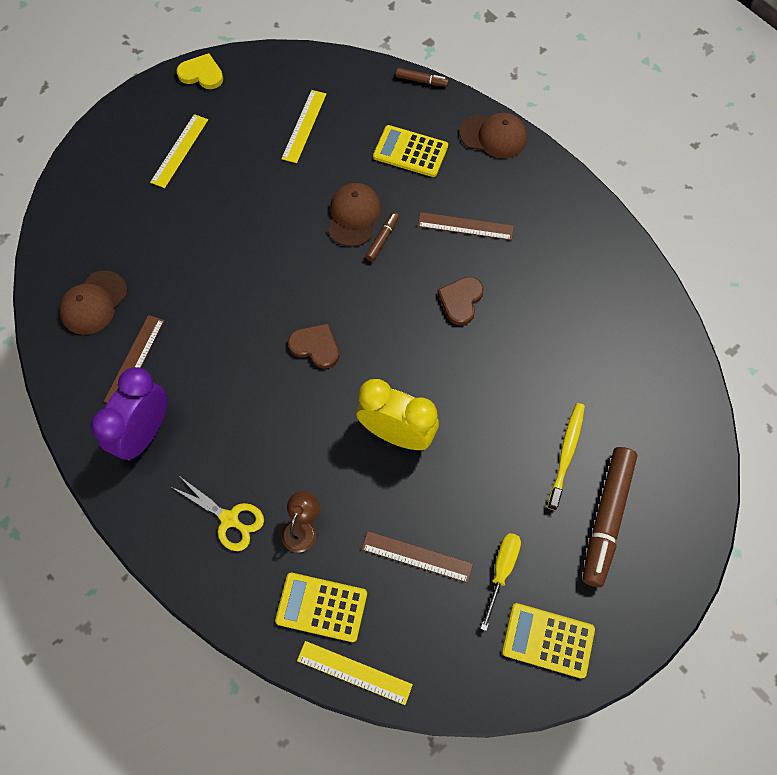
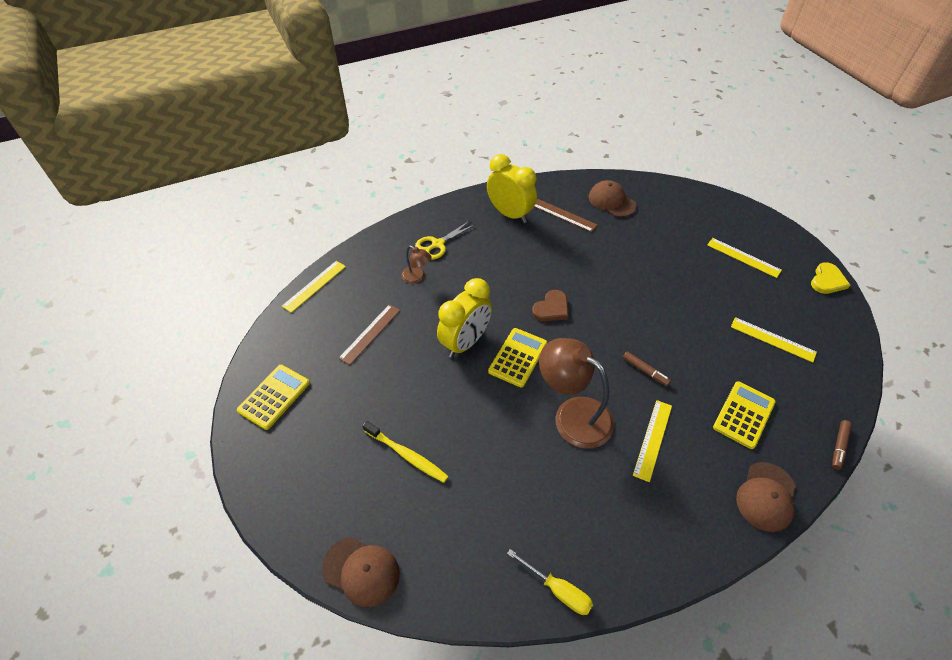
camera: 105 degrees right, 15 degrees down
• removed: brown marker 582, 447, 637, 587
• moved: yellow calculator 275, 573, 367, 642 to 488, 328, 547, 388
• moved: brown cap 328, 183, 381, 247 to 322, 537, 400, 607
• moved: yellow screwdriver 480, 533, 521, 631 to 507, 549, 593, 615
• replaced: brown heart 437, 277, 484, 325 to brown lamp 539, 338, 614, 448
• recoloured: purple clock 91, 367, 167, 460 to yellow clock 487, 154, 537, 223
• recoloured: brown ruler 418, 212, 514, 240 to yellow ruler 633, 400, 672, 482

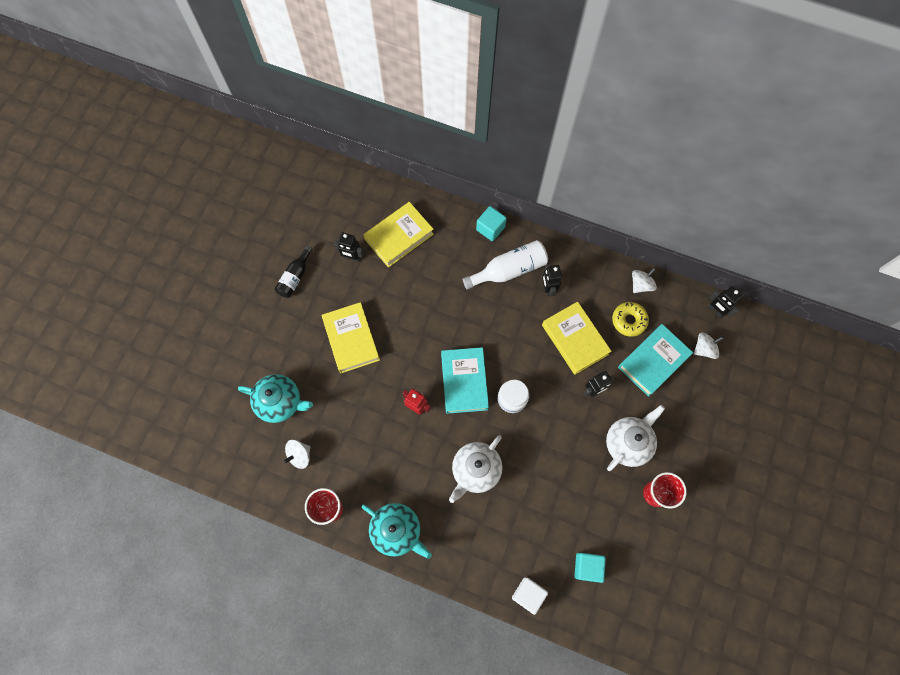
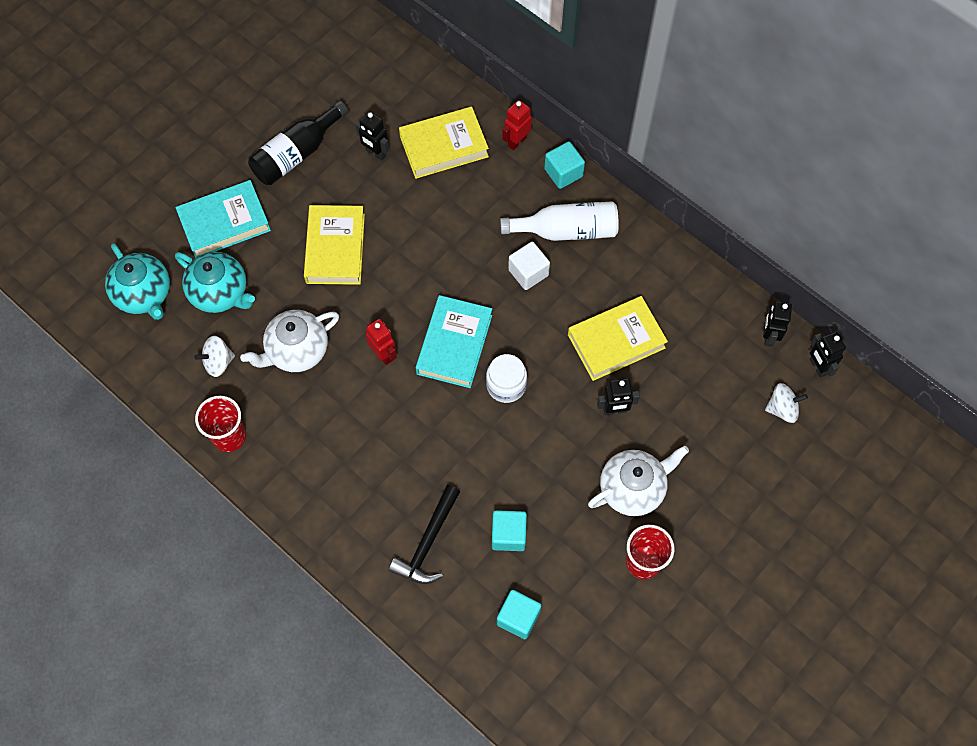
camera: 20 degrees right, 5 degrees down
• removed: yellow donut 612, 302, 649, 337
• removed: white spinning top 632, 267, 657, 293
• added: black hammer 389, 485, 460, 584
• added: turquoise cube 492, 510, 527, 551
• added: red robot 502, 100, 532, 150
• moved: turquoise teapot 362, 503, 432, 559 to 105, 243, 170, 320
• moved: white teapot 449, 435, 502, 503 to 240, 310, 339, 372
• moved: white cube 512, 577, 548, 615 to 508, 242, 550, 290
• moved: black robot 542, 264, 562, 297 to 763, 301, 792, 347
• moved: turquoise book 618, 324, 693, 397 to 175, 180, 271, 258
• turned: yellow book 542, 302, 612, 375 = 568, 296, 668, 381 75 degrees clockwise
• resized: black bottle 275, 245, 313, 298 = 248, 101, 348, 185 x1.53

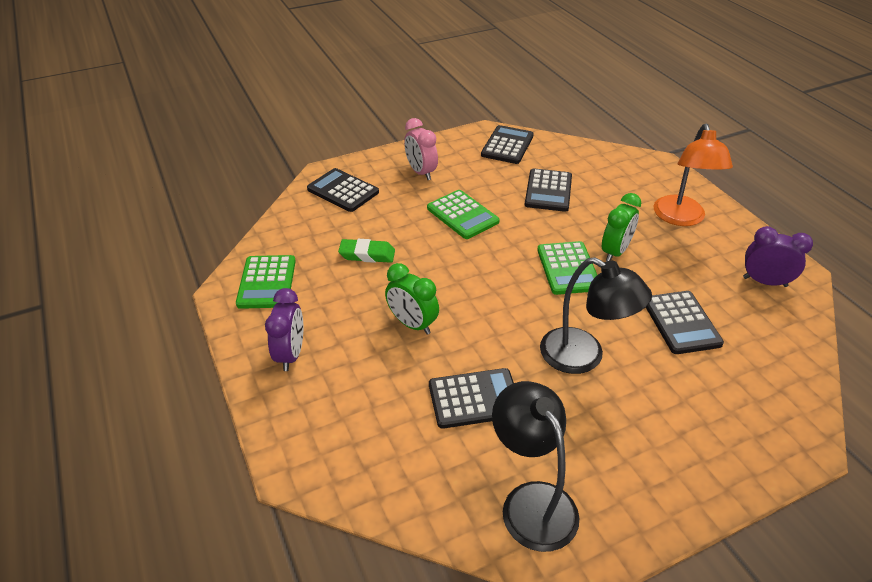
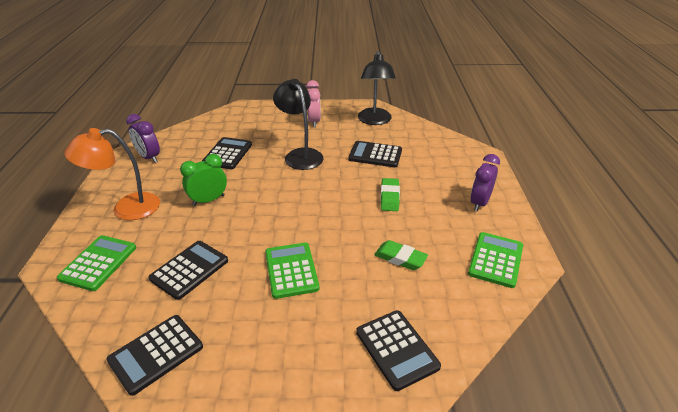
camera: 155 degrees left, 5 degrees down
• moved: pink clock 404, 118, 438, 180 to 306, 80, 321, 127
• moved: green calculator 537, 241, 597, 295 to 57, 235, 136, 291
• replaced: green clock 385, 263, 439, 335 to green eraser 380, 178, 400, 211
• turned: orange lamp 654, 123, 733, 226 = 64, 128, 160, 220 135 degrees counterclockwise

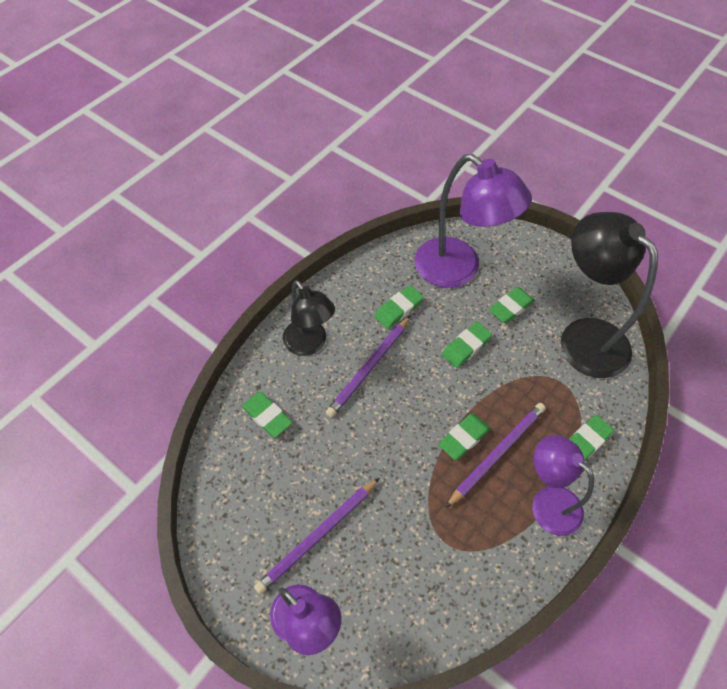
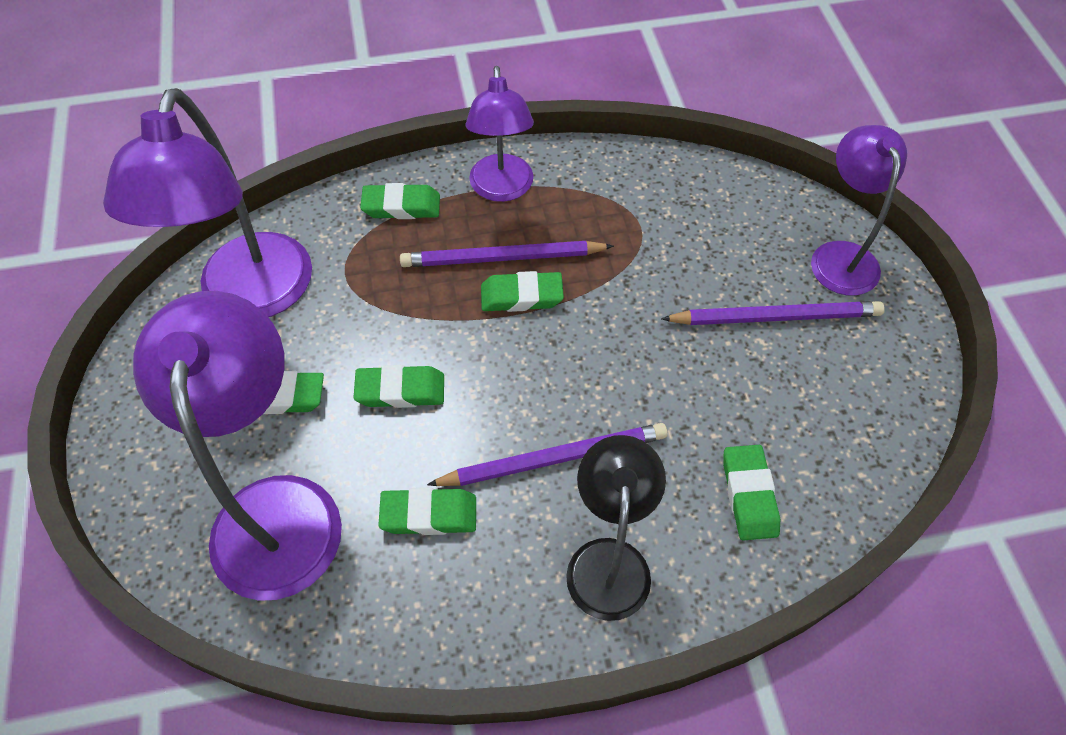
camera: 140 degrees left, 0 degrees up
• recoloured: black lamp 561, 212, 658, 378 to purple lamp 103, 88, 312, 317

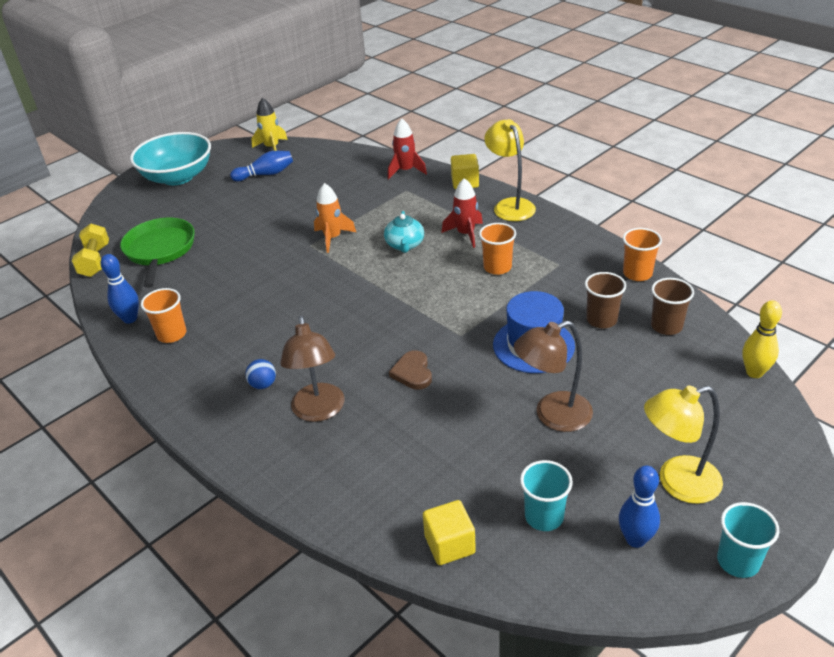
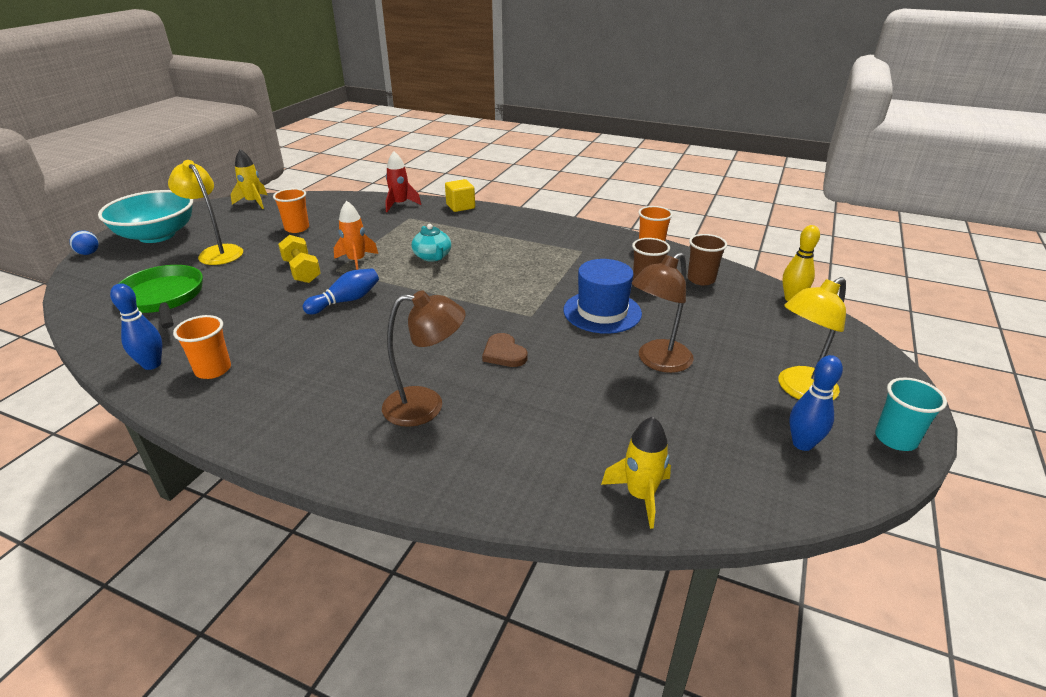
camera: 25 degrees left, 5 degrees down
• removed: red rocket 442, 178, 483, 248
• removed: turquoise cup 520, 460, 573, 531
• moved: yellow dumbbell 72, 223, 109, 277 to 278, 235, 321, 283
• moved: blue bowling pin 230, 151, 293, 181 to 303, 268, 379, 314
• moved: blue ball 245, 359, 276, 389 to 69, 231, 99, 255
• moved: orange cup 479, 223, 516, 275 to 273, 188, 309, 233
• moved: yellow lamp 484, 119, 536, 221 to 168, 160, 243, 265
• replaced: yellow cube 423, 500, 476, 565 to yellow rocket 601, 417, 671, 529
• turned: brown lamp 280, 316, 344, 422 = 382, 290, 466, 427 60 degrees counterclockwise

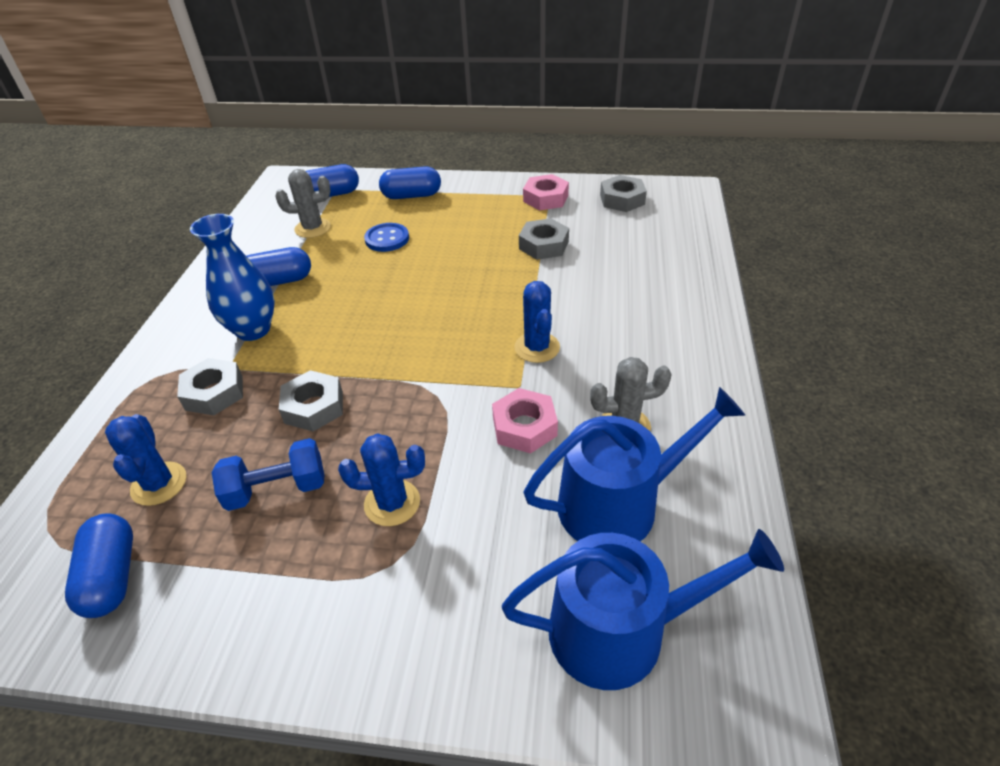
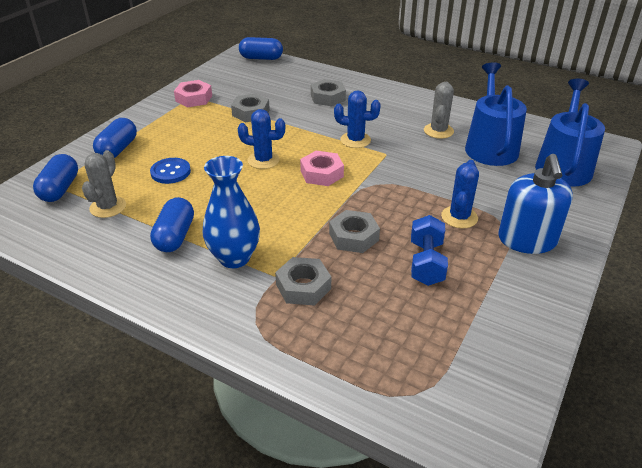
camera: 70 degrees left, 5 degrees down
• added: blue soap dispenser 498, 154, 573, 254
• moved: blue capsule 65, 513, 133, 618 to 239, 37, 283, 60
• moved: blue cactus 105, 414, 186, 506 to 238, 109, 285, 169
• moved: pink nut 492, 388, 558, 453 to 300, 151, 344, 186
• moved: grey nut 600, 175, 647, 212 to 311, 79, 346, 106

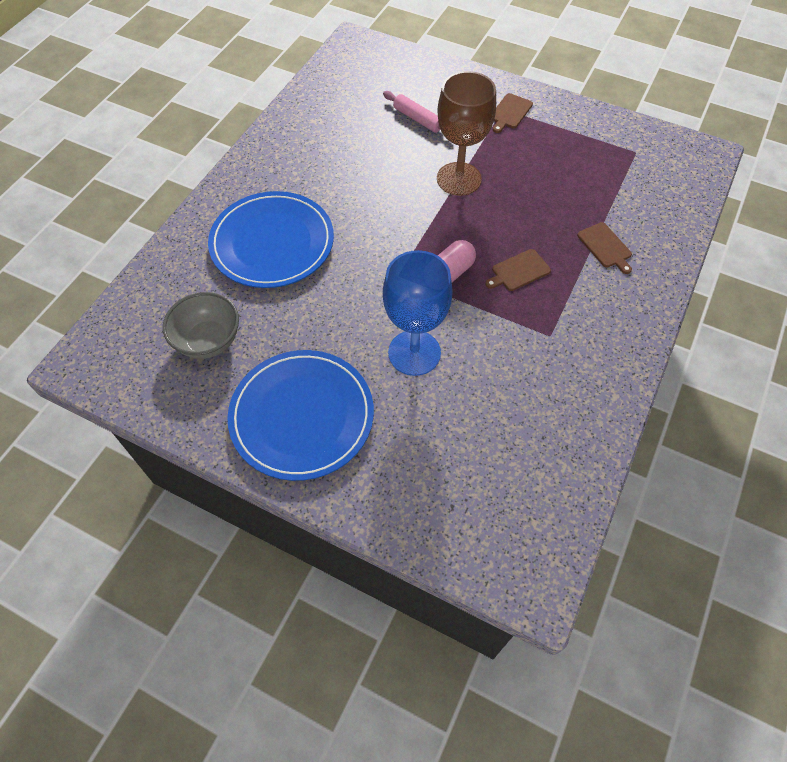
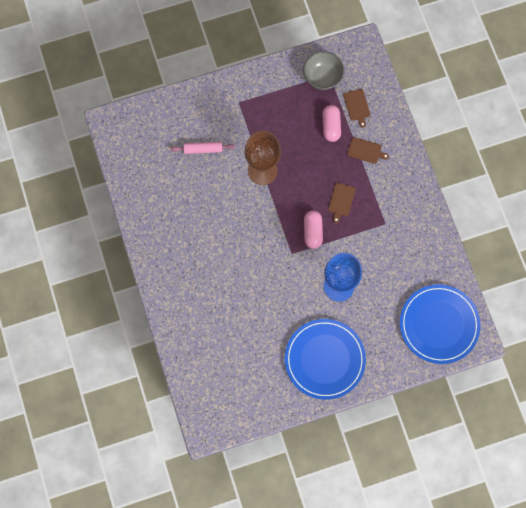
camera: 45 degrees left, 15 degrees up
• added: pink capsule 322, 105, 341, 142
• moved: grey bowl 163, 292, 239, 359 to 303, 51, 344, 90
• moved: blue plate 208, 191, 334, 288 to 400, 284, 481, 364
• moved: brown cutting board 493, 93, 533, 133 to 343, 89, 370, 128

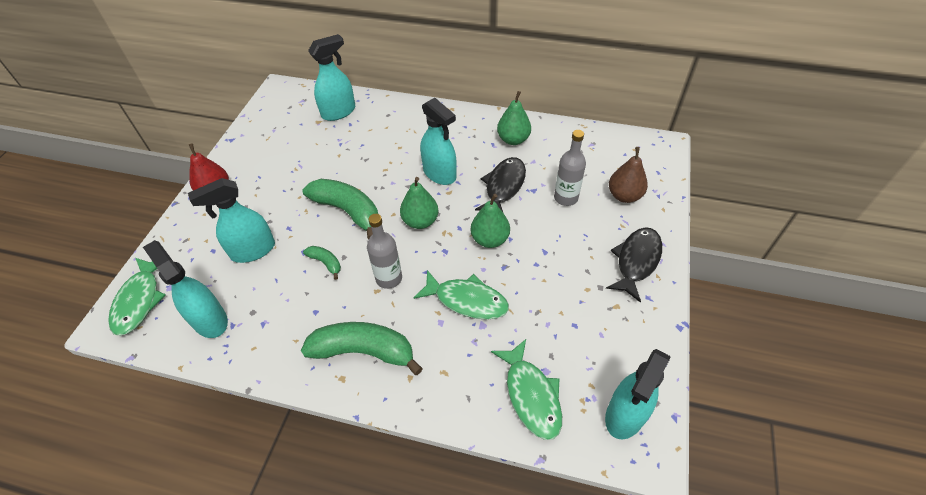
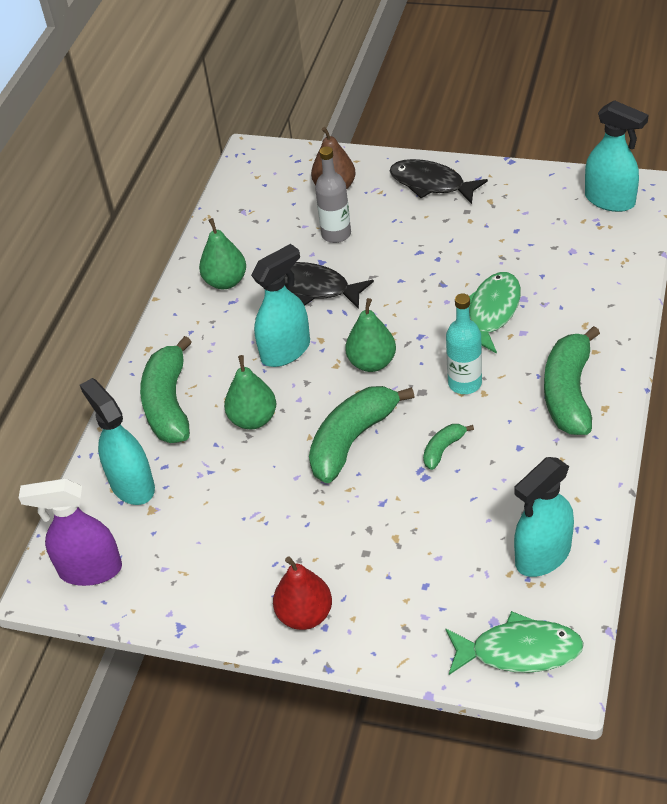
camera: 85 degrees left, 5 degrees down
• removed: turquoise spray bottle 188, 178, 275, 263
• removed: green fish 491, 339, 562, 440
• added: purple spray bottle 19, 478, 122, 586
• added: green banana 140, 336, 192, 443
• moved: green pear 471, 194, 510, 248 to 224, 355, 276, 429
• recoloured: grey bottle 367, 214, 402, 289 to turquoise bottle 446, 293, 482, 394

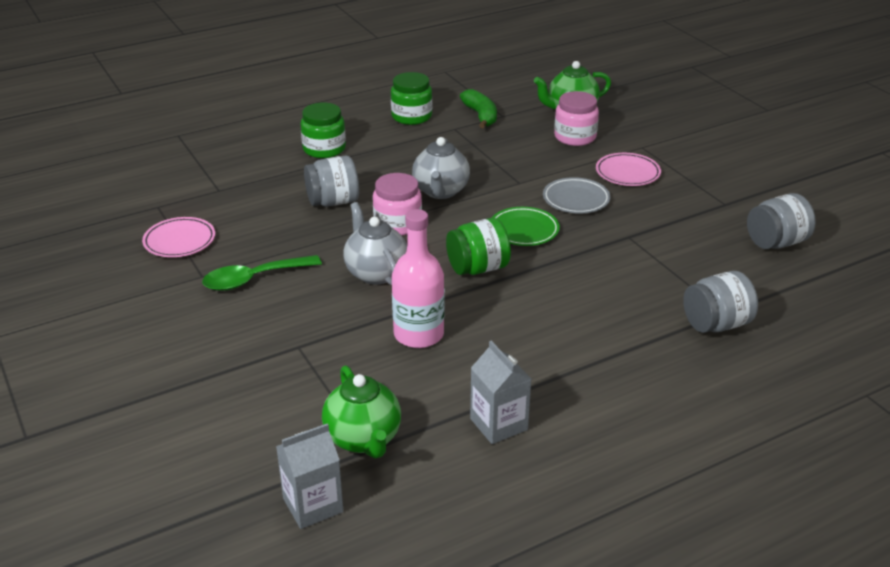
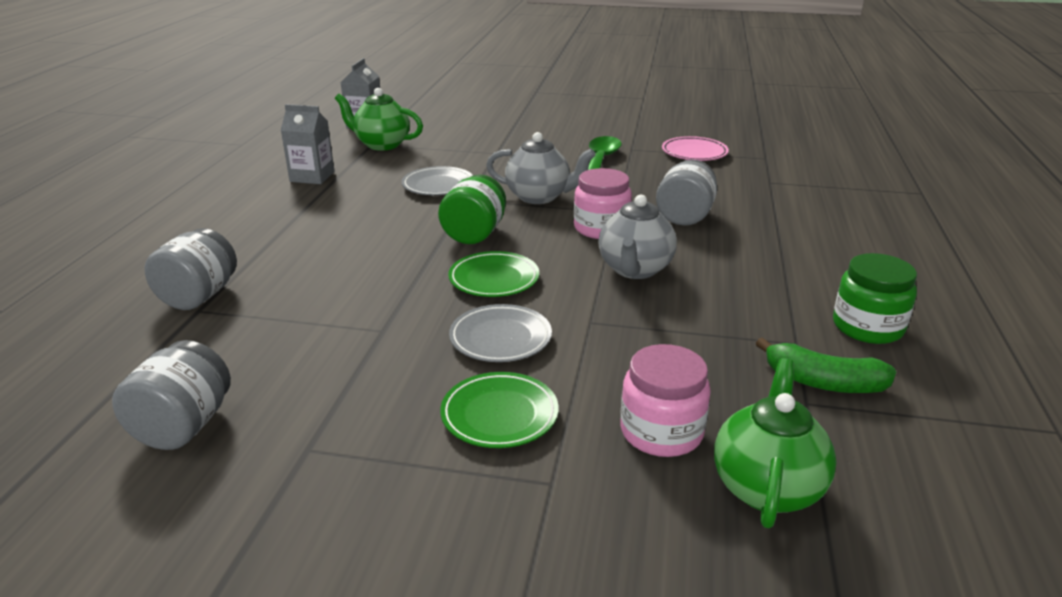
camera: 130 degrees right, 5 degrees down
• removed: green jar 301, 103, 346, 158
• replaced: pink bottle 392, 209, 445, 348 to grey plate 402, 166, 473, 195
• recoloured: pink plate 596, 153, 661, 186 to green plate 440, 372, 558, 448
• turned: grey teapot 412, 137, 470, 199 = 598, 195, 677, 279 120 degrees counterclockwise

